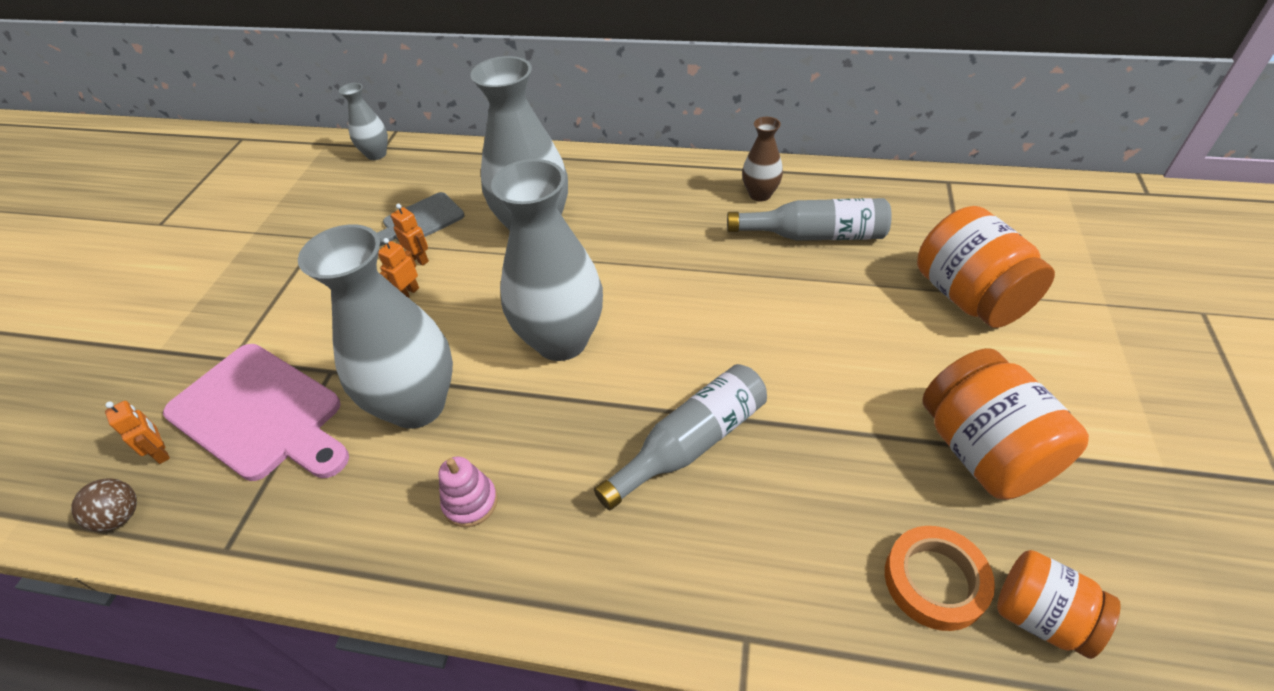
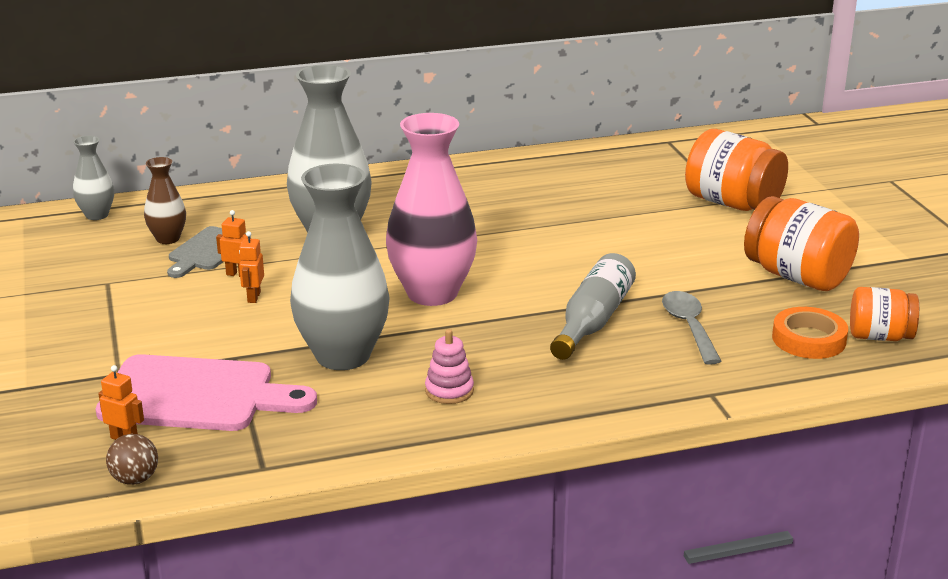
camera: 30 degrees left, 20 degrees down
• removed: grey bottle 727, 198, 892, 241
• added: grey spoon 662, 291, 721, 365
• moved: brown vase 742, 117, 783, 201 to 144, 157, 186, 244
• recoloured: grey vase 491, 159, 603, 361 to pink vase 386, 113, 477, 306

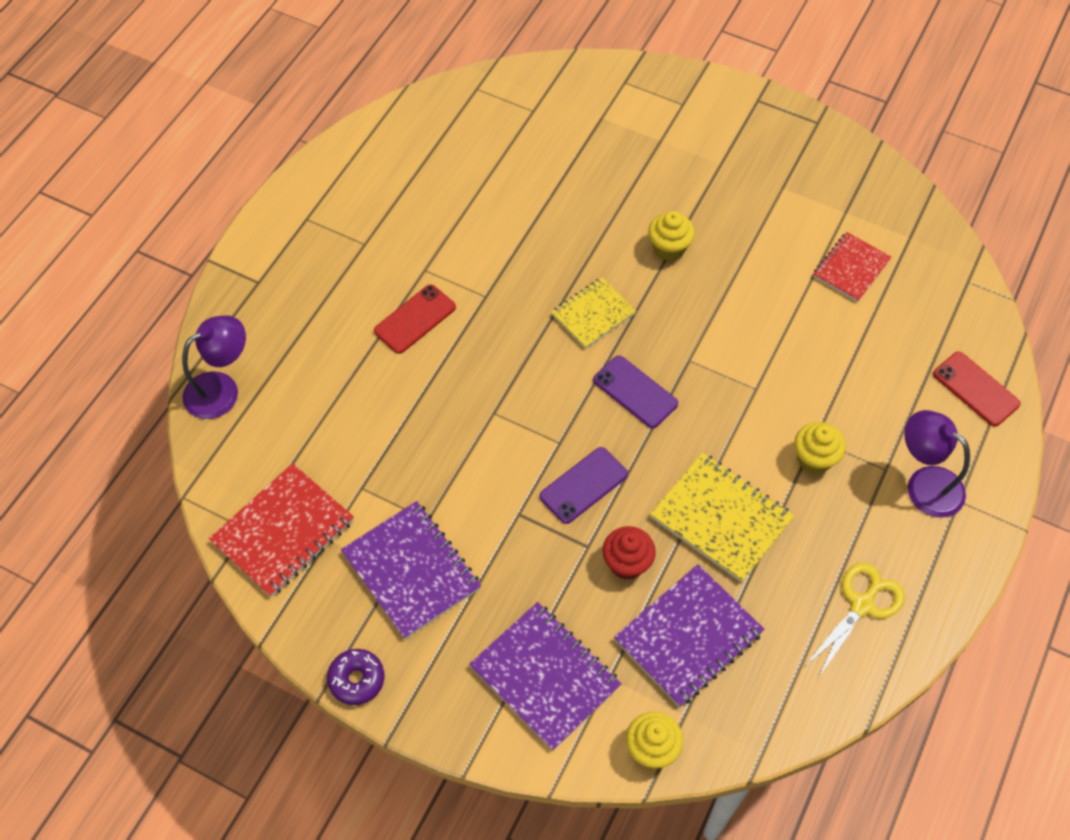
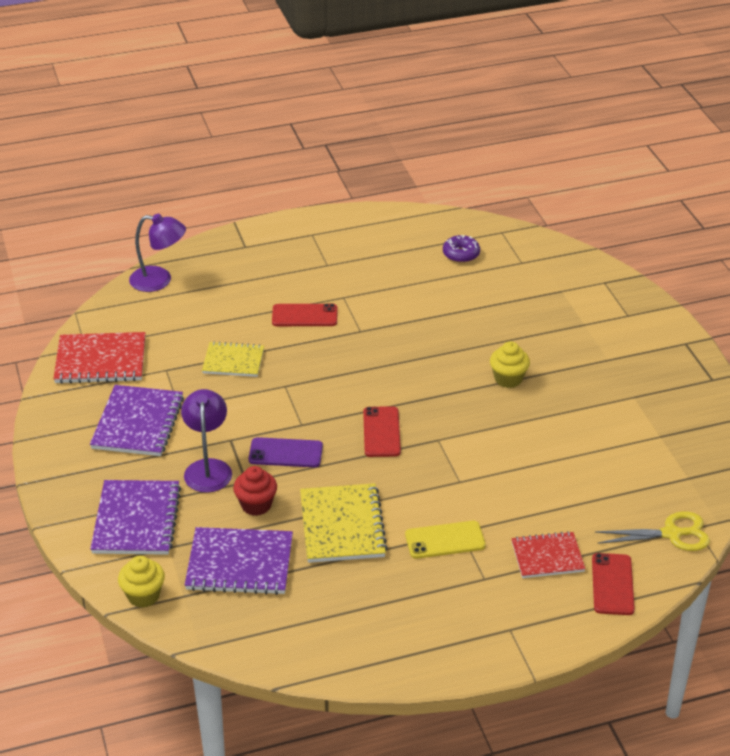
camera: 45 degrees right, 20 degrees down
• moved: purple donut 327, 649, 384, 705 to 443, 235, 480, 263
• moved: yellow notebook 551, 277, 636, 349 to 202, 341, 264, 377
• moved: yellow scissors 805, 562, 905, 678 to 595, 511, 710, 551
• moved: red notebook 813, 232, 892, 302 to 511, 531, 586, 578
• moved: purple lamp 904, 410, 970, 518 to 181, 389, 232, 493
• replaced: yellow cupcake 794, 422, 846, 474 to yellow phone 405, 521, 486, 559
• recoloured: purple phone 593, 356, 678, 428 to red phone 363, 406, 401, 457

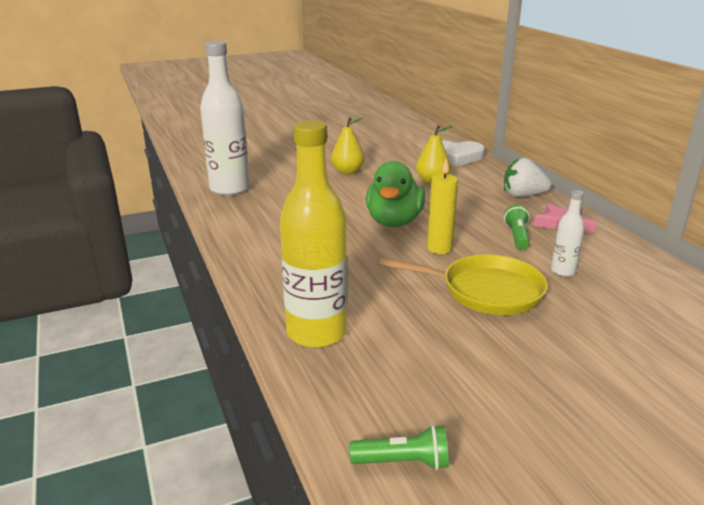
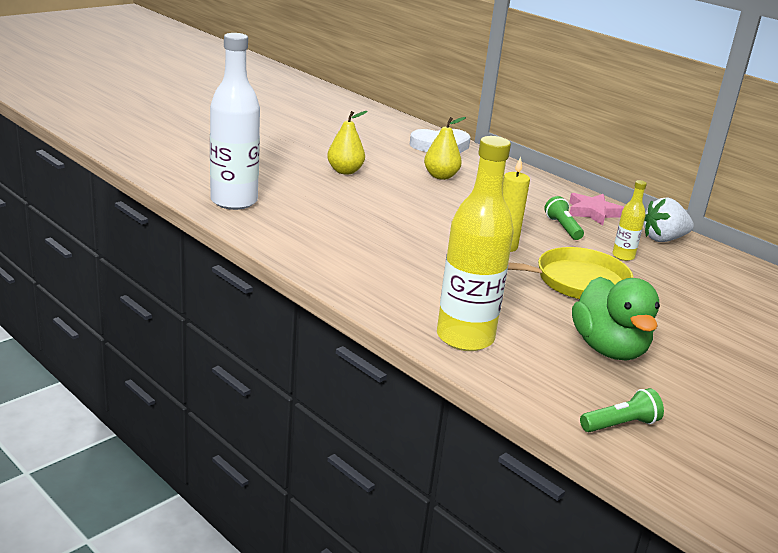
camera: 25 degrees left, 0 degrees up
• moved: green duck 366, 161, 425, 227 to 572, 277, 660, 361
• moved: white strawberry 504, 158, 551, 197 to 644, 198, 694, 242
• recoloured: white bottle 551, 190, 585, 277 to yellow bottle 612, 180, 647, 261

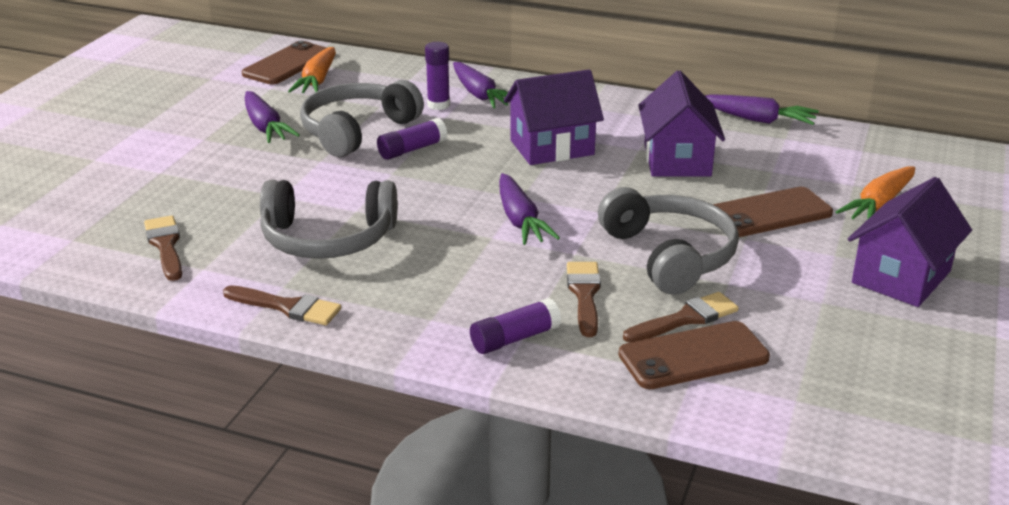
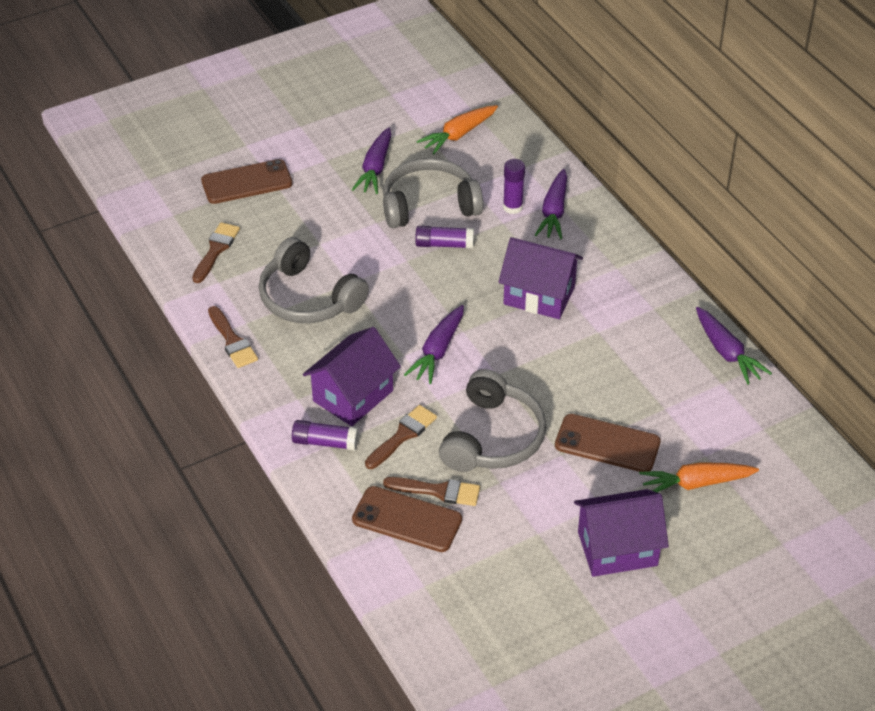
camera: 40 degrees right, 15 degrees up
• moved: brown phone 242, 41, 327, 84 to 201, 159, 292, 204
• moved: purple house 638, 71, 725, 177 to 303, 327, 401, 426

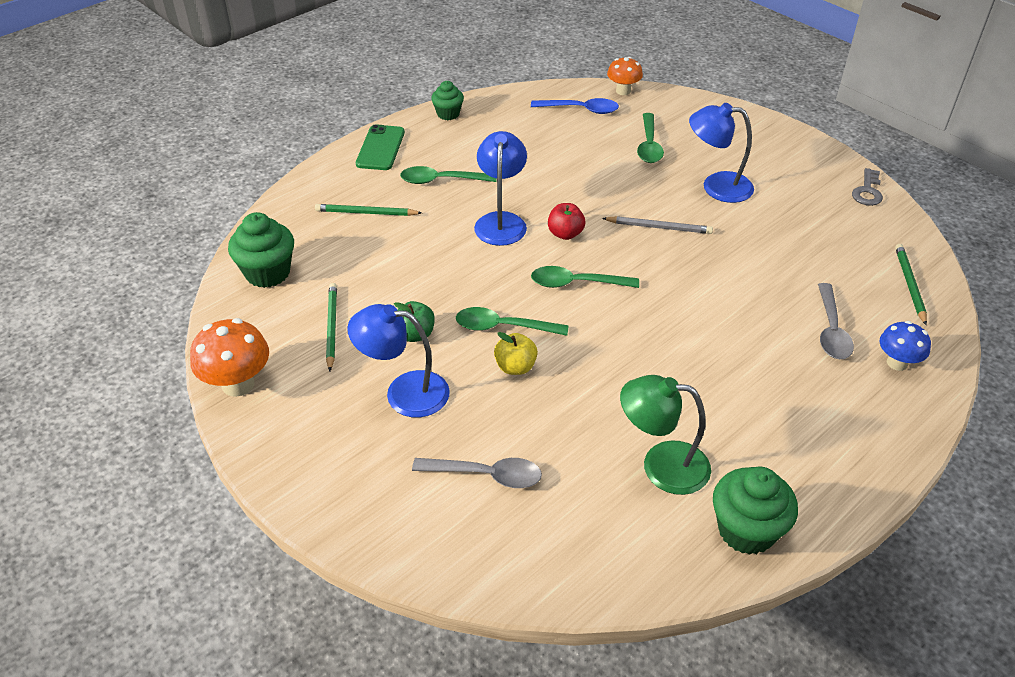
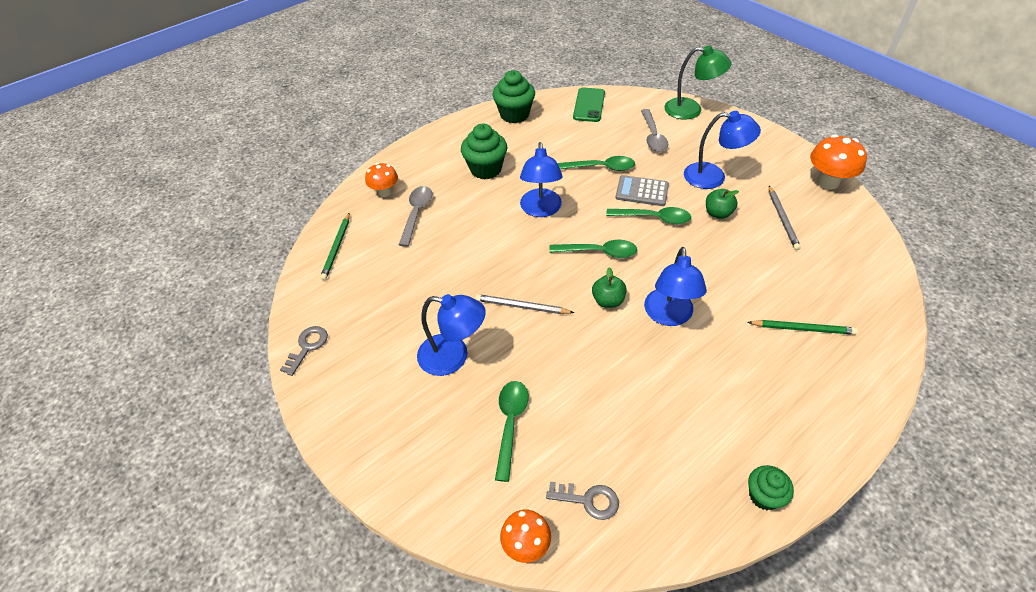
camera: 175 degrees left, 5 degrees up
• added: blue lamp 520, 142, 563, 217
• moved: green cupcake 228, 212, 294, 288 to 461, 124, 507, 179
• moved: green phone 356, 124, 405, 170 to 573, 87, 605, 122
• moved: green spoon 400, 166, 497, 184 to 558, 156, 635, 171
• moved: green lamp 620, 375, 711, 495 to 665, 45, 731, 120
• replaced: yellow apple 494, 332, 538, 375 to grey calculator 615, 175, 669, 206
• replaced: blue spoon 531, 98, 619, 114 to grey key 546, 482, 619, 520
• recoloured: green pencil 326, 283, 337, 371 to grey pencil 769, 186, 801, 250
• recoloured: red apple 548, 203, 585, 240 to green apple 592, 267, 627, 308
• recoloured: blue mushroom 879, 321, 931, 371 to orange mushroom 365, 163, 398, 197
• turned: grey spoon 412, 458, 542, 488 = 641, 109, 668, 152 105 degrees counterclockwise

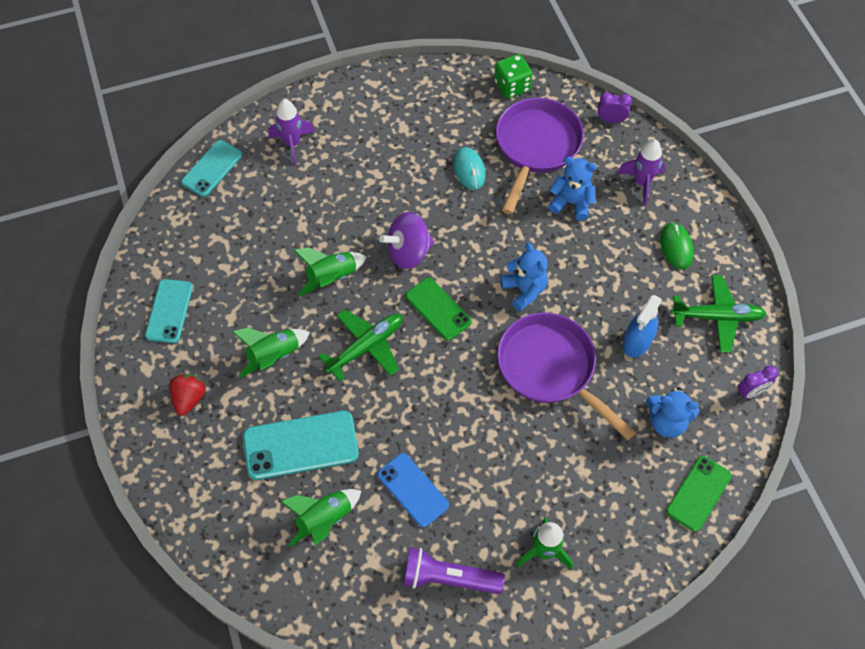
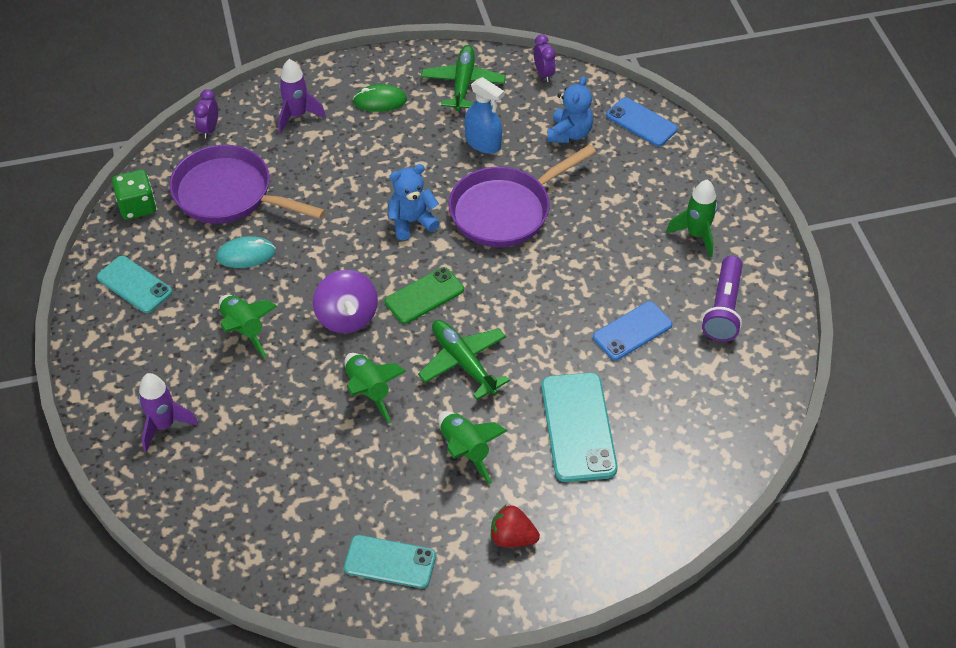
camera: 85 degrees left, 10 degrees down
• removed: blue teddy bear 548, 157, 597, 221
• moved: turquoise phone 181, 140, 242, 197 to 97, 256, 172, 313
• moved: green rocket 281, 489, 361, 547 to 219, 295, 277, 359
• recoloured: green phone 666, 456, 732, 532 to blue phone 606, 97, 678, 146

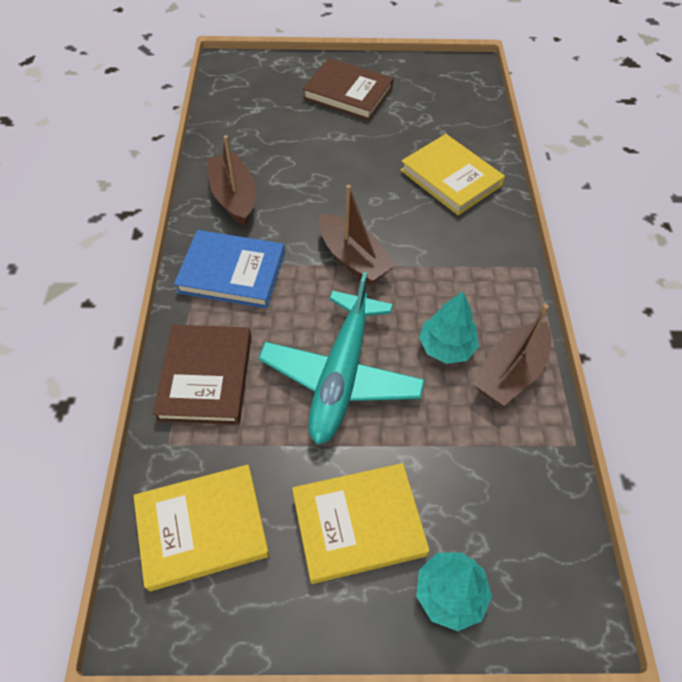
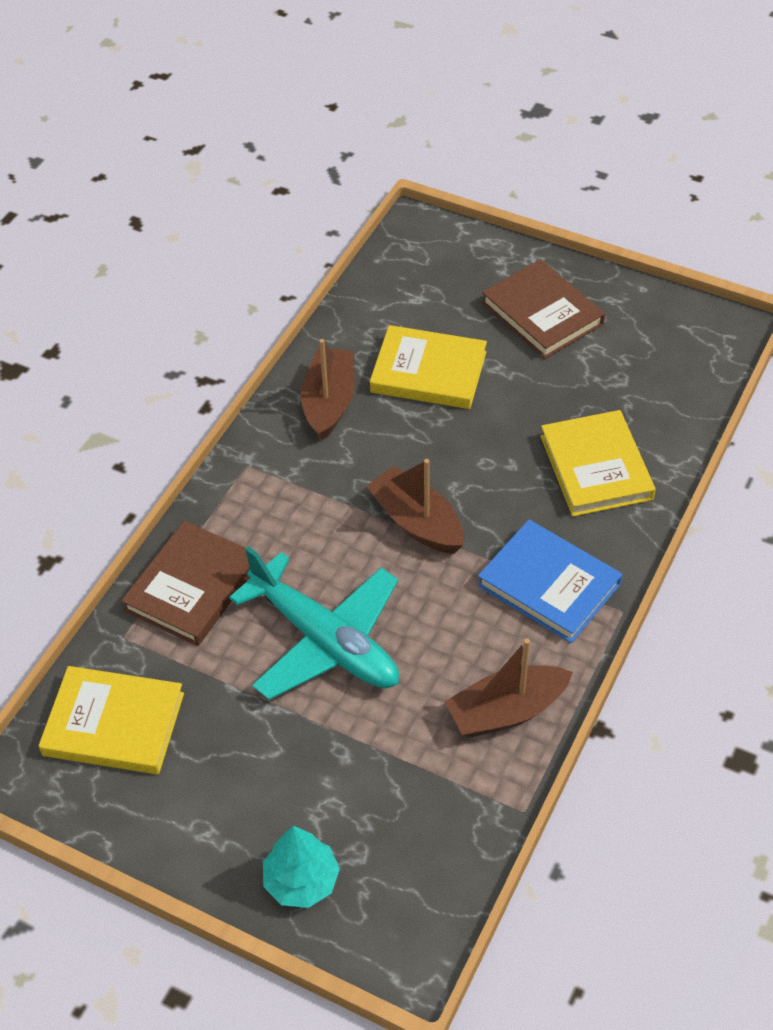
camera: 30 degrees right, 5 degrees down
• removed: turquoise tree 419, 291, 479, 364
• moved: blue book 174, 230, 285, 308 to 477, 520, 622, 643
• moved: yellow book 292, 463, 430, 584 to 370, 325, 487, 409
• turned: turquoise plane 258, 272, 425, 445 = 229, 546, 399, 700 90 degrees counterclockwise
• turned: brown boat 319, 185, 396, 285 = 366, 459, 464, 554 150 degrees clockwise

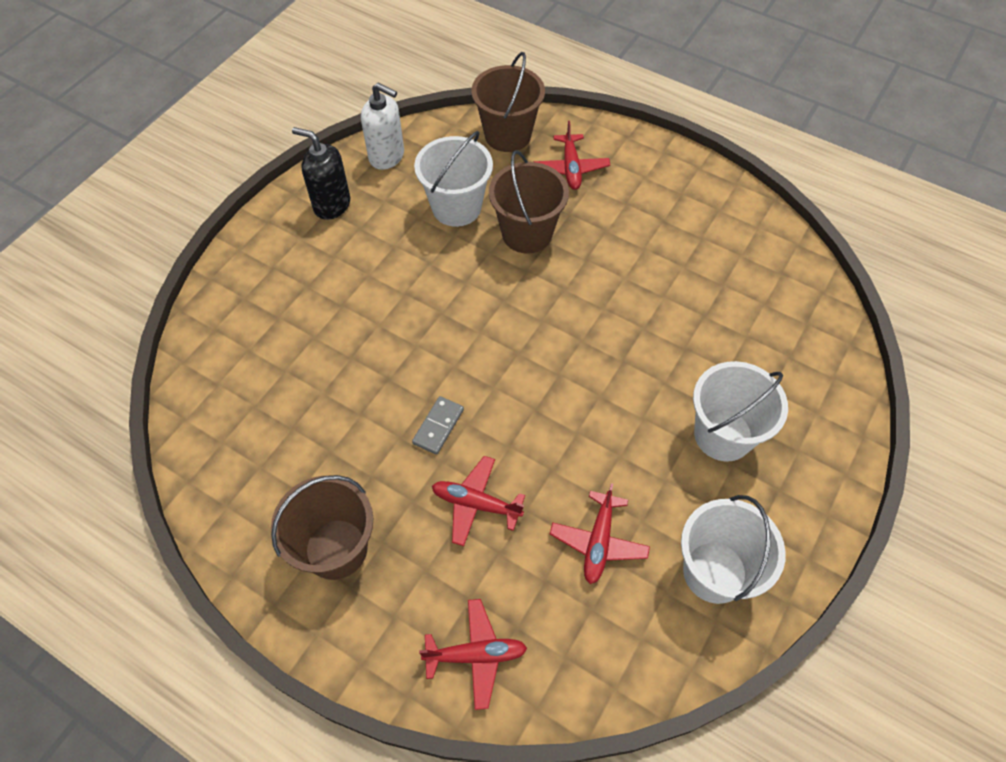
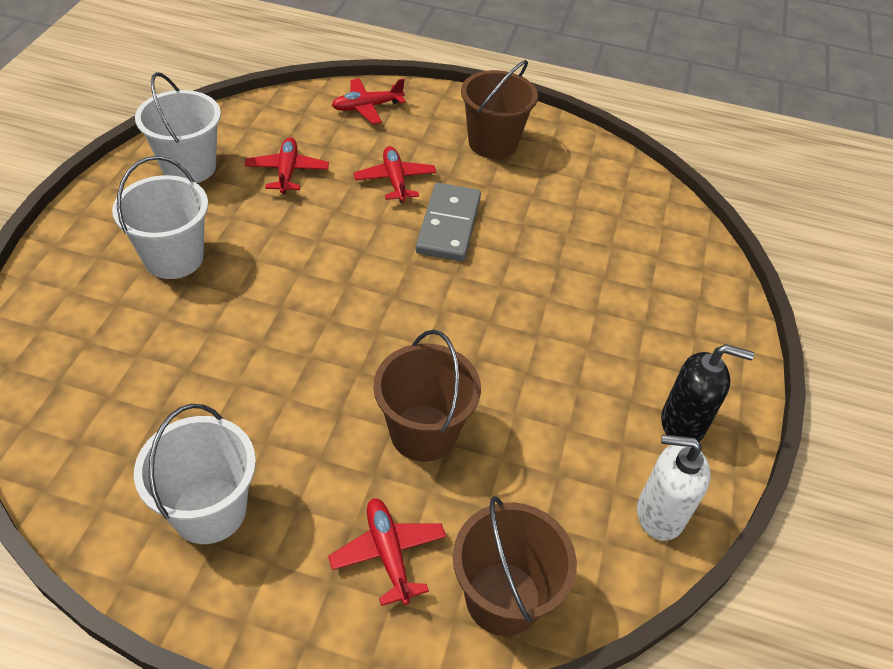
camera: 160 degrees right, 10 degrees down
• moved: white bucket 414, 131, 493, 227 to 134, 404, 256, 544
• turned: red plane 432, 456, 525, 546 = 353, 146, 436, 203 105 degrees counterclockwise
• resized: grey domino 412, 396, 464, 455 = 416, 183, 481, 262 x1.81

